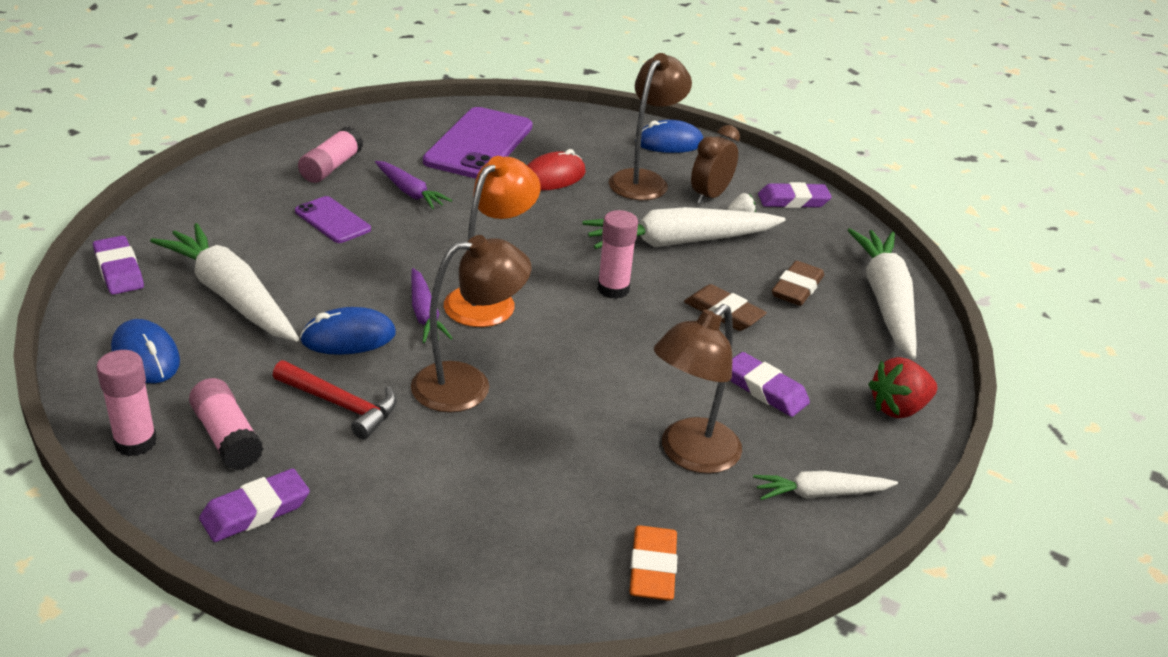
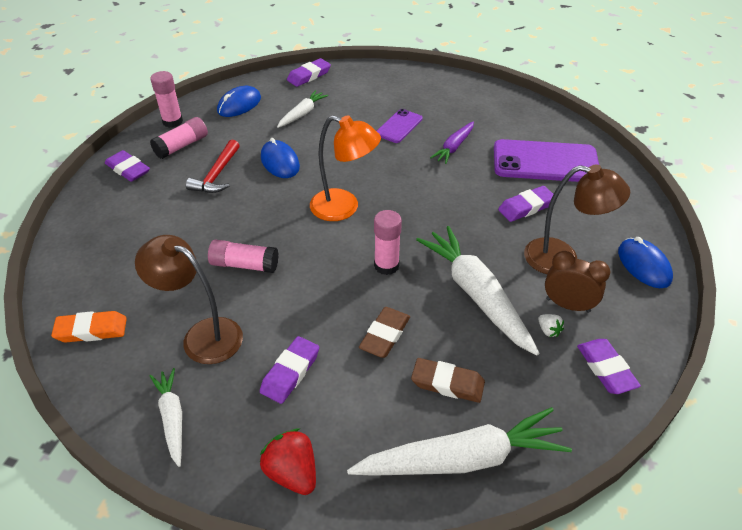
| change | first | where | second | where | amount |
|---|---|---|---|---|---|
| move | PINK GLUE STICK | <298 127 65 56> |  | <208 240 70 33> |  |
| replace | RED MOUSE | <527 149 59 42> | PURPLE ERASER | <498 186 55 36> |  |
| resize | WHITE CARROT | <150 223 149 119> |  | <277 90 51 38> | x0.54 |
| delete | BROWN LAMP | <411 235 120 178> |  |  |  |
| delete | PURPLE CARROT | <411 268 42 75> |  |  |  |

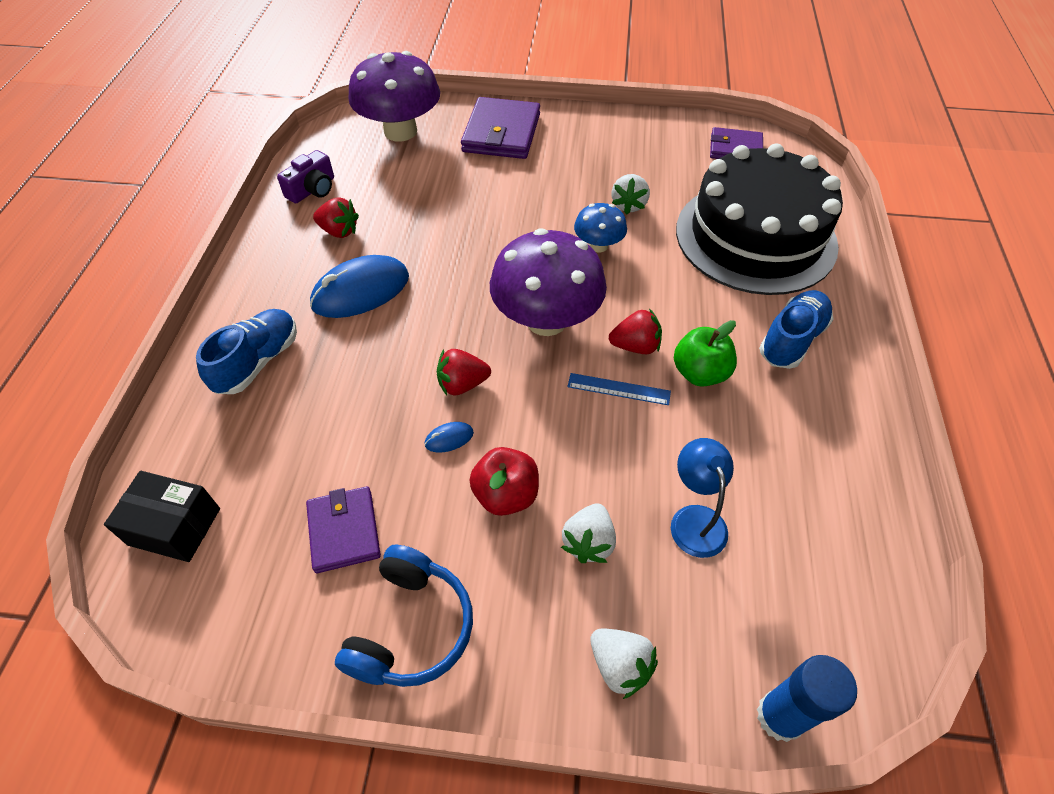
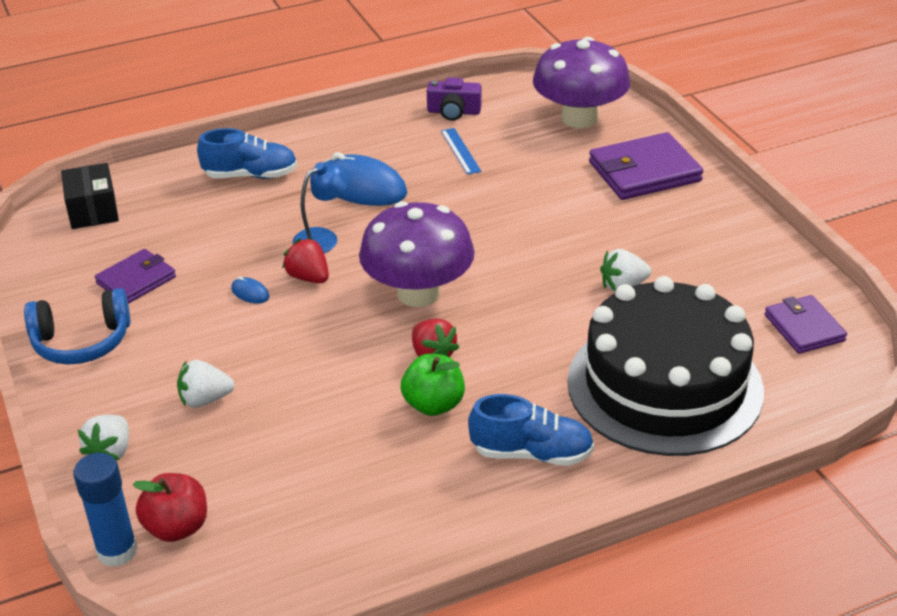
| change | first | where | second | where | amount |
|---|---|---|---|---|---|
| delete | RED STRAWBERRY | <313 197 46 41> |  |  |  |
| delete | BLUE MUSHROOM | <574 203 53 49> |  |  |  |
| move | BLUE RULER | <567 373 104 32> |  | <441 128 40 47> |  |
| move | BLUE LAMP | <671 438 63 120> |  | <292 162 59 91> |  |
| move | RED APPLE | <470 447 69 69> |  | <133 473 74 69> |  |

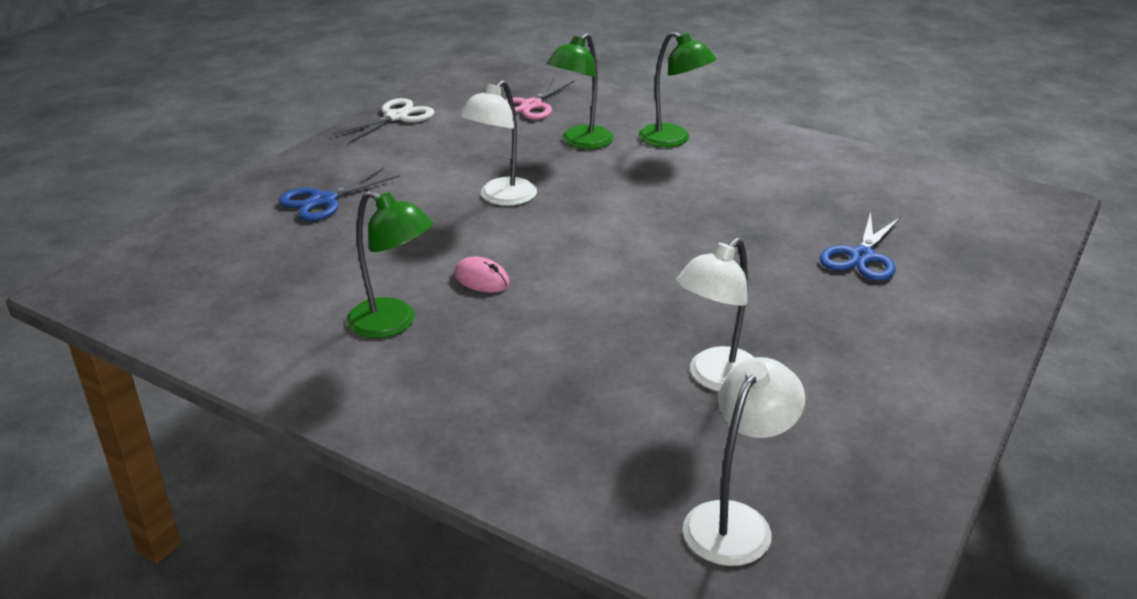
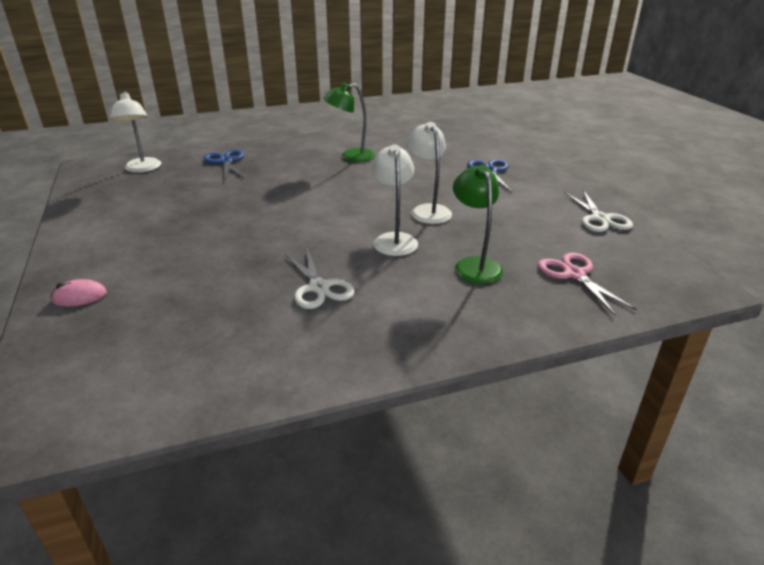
| change | first | where | second | where | amount |
|---|---|---|---|---|---|
| delete | GREEN LAMP | <639 31 78 116> |  |  |  |
| move | BLUE SCISSORS | <820 212 81 69> |  | <203 150 41 30> |  |
| move | WHITE LAMP | <676 238 79 154> |  | <371 144 47 112> |  |
| move | PINK MOUSE | <454 257 56 36> |  | <50 279 57 27> |  |
| insert |  |  | WHITE SCISSORS | <285 248 70 61> |  |

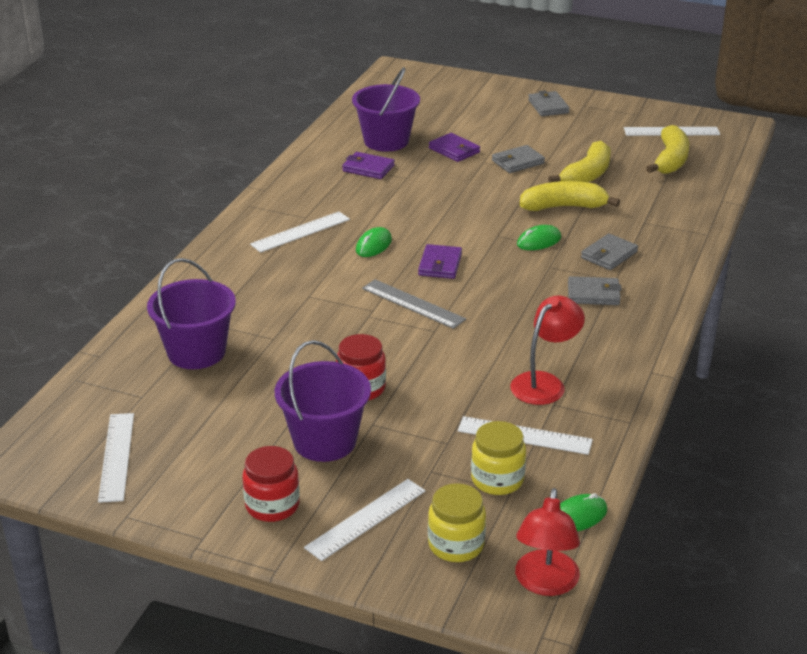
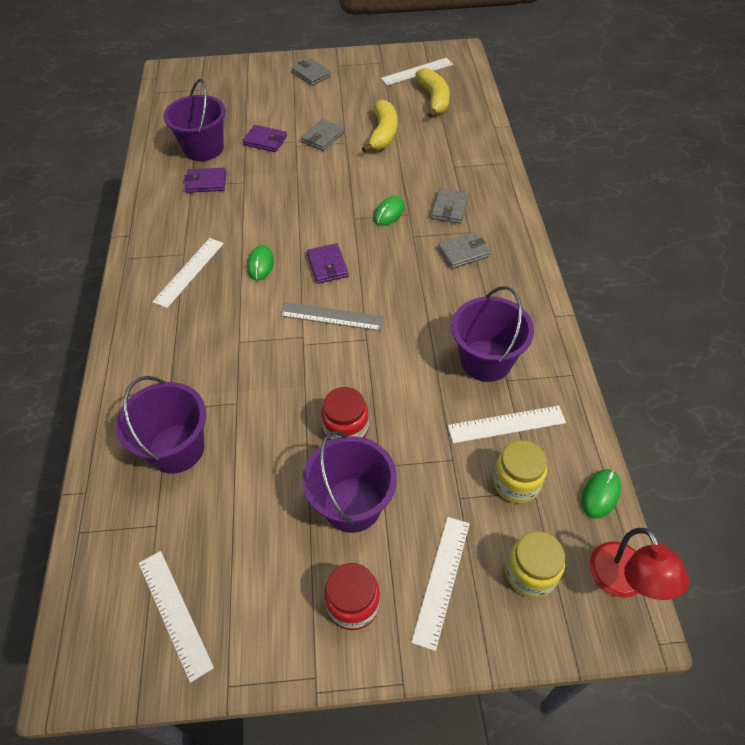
| change | first | where | second | where | amount |
|---|---|---|---|---|---|
| delete | YELLOW BANANA | <520 181 100 30> |  |  |  |
| replace | RED LAMP | <510 295 75 110> | PURPLE BUCKET | <452 286 82 96> |  |

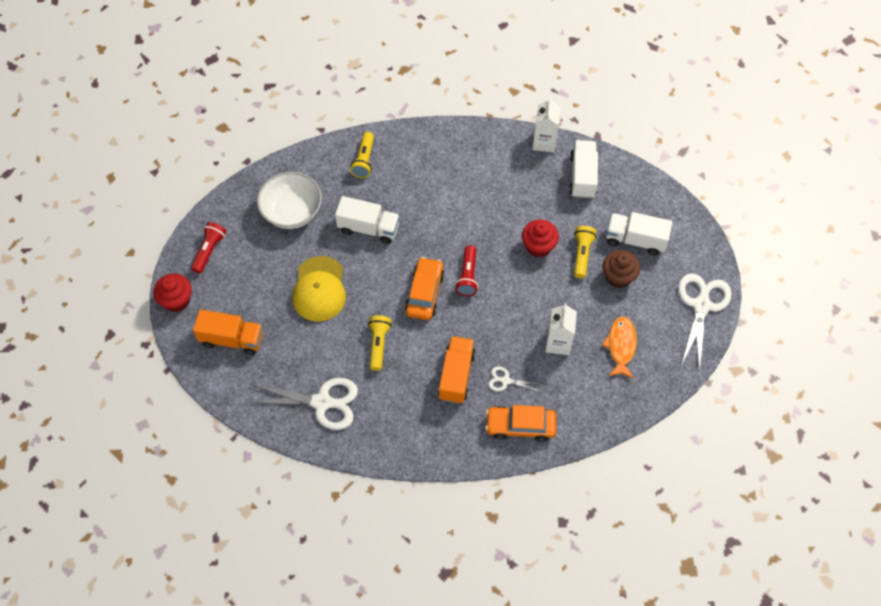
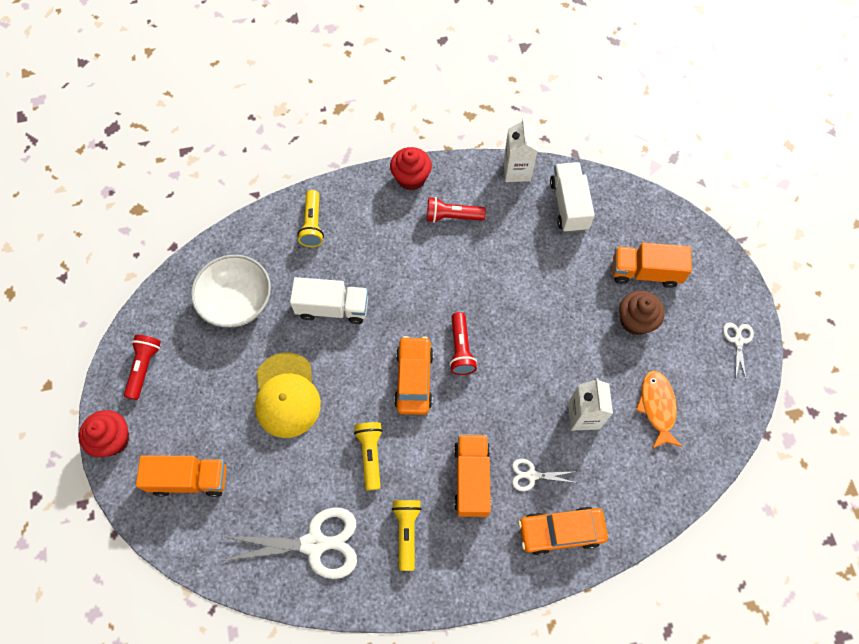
| change | first | where | second | where | amount |
|---|---|---|---|---|---|
| recolor | WHITE TRUCK | <606 212 66 43> | ORANGE TRUCK | <613 243 79 45> |  |
| move | RED CUPCAKE | <522 220 37 38> |  | <390 147 42 43> |  |
| move | YELLOW FLASHLIGHT | <574 226 22 52> |  | <392 500 30 71> |  |
| resize | WHITE SCISSORS | <678 273 54 98> |  | <723 323 31 56> | x0.49 |
| insert |  |  | RED FLASHLIGHT | <427 197 59 26> |  |

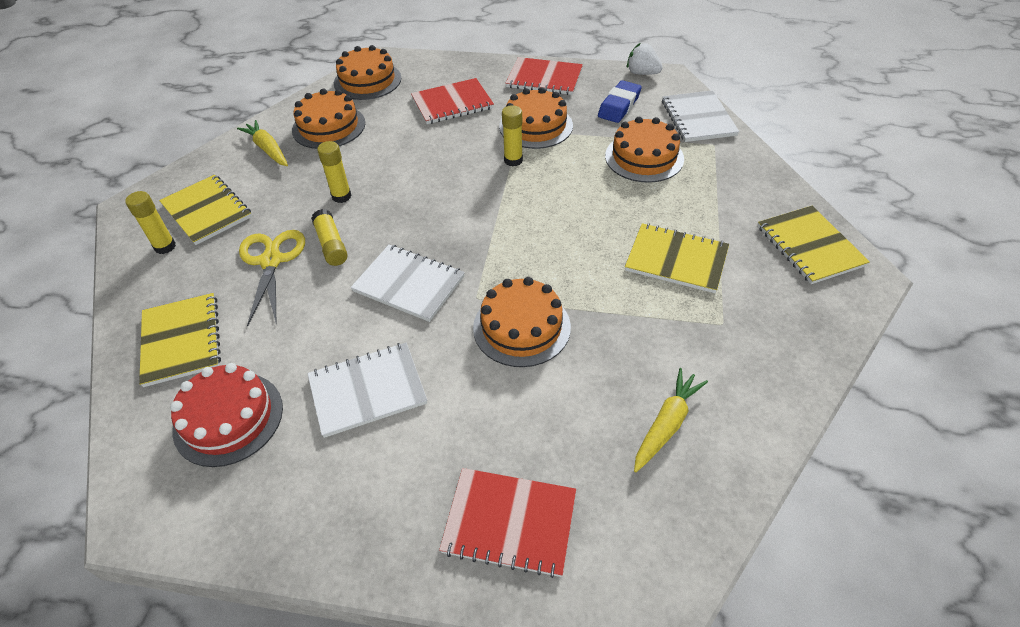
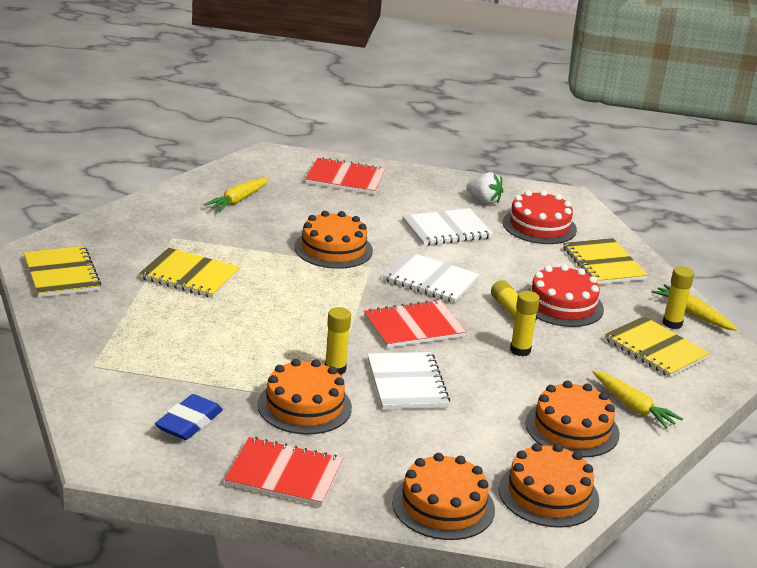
| change | first | where | second | where | amount |
|---|---|---|---|---|---|
| move | WHITE STRAWBERRY | <627 43 36 32> |  | <466 172 37 32> |  |
| move | RED NOTEBOOK | <411 78 83 46> |  | <364 300 102 48> |  |
| move | WHITE NOTEBOOK | <662 90 77 52> |  | <367 352 83 58> |  |
| move | ORANGE CAKE | <605 117 79 66> |  | <392 453 103 87> |  |
| replace | YELLOW SCISSORS | <239 230 66 97> | RED CAKE | <527 264 77 63> |  |
| insert |  |  | YELLOW CARROT | <651 284 87 47> |  |

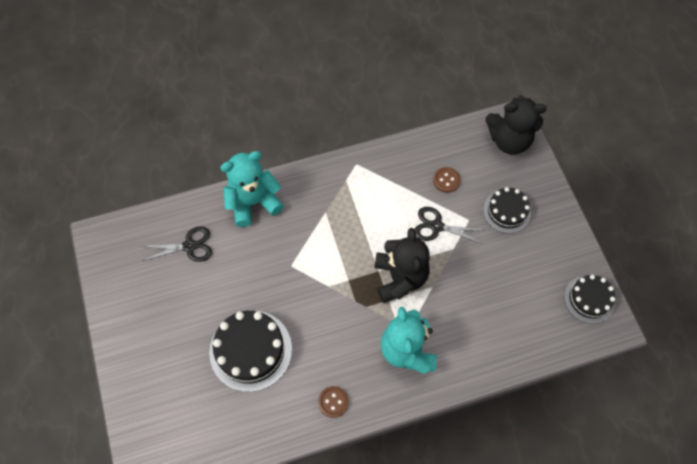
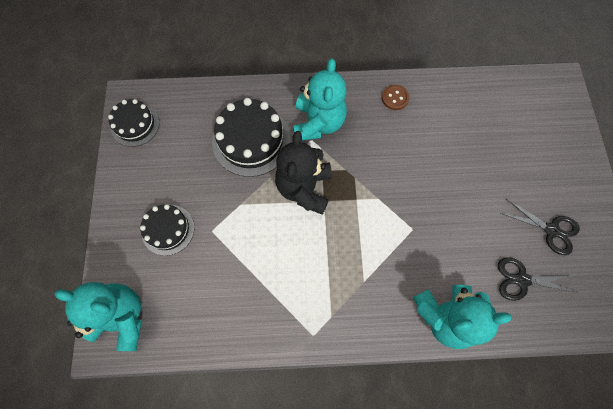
| change | first | where | second | where | amount |
|---|---|---|---|---|---|
| recolor | BLACK TEDDY BEAR | <485 95 62 60> | TURQUOISE TEDDY BEAR | <55 282 87 69> |  |
| delete | BROWN BUTTON | <433 167 28 26> |  |  |  |
| move | BLACK SCISSORS | <414 207 69 37> |  | <501 199 79 56> |  |
| move | BLACK CAKE | <209 311 83 81> |  | <212 98 78 79> |  |

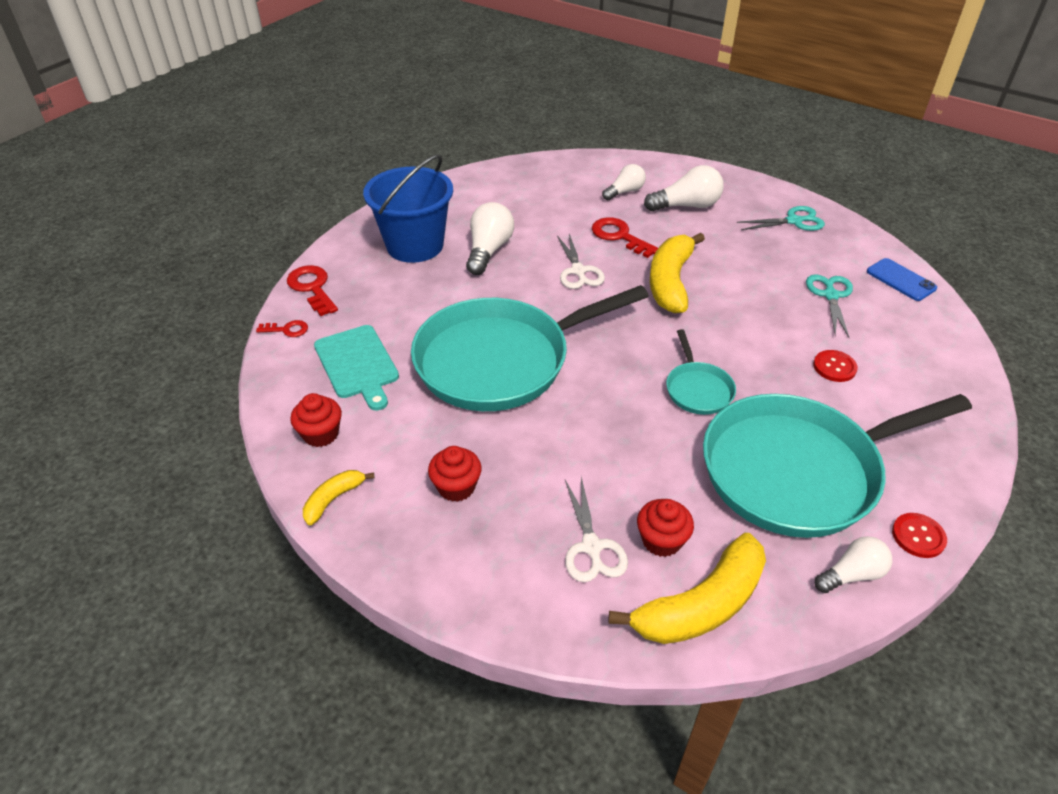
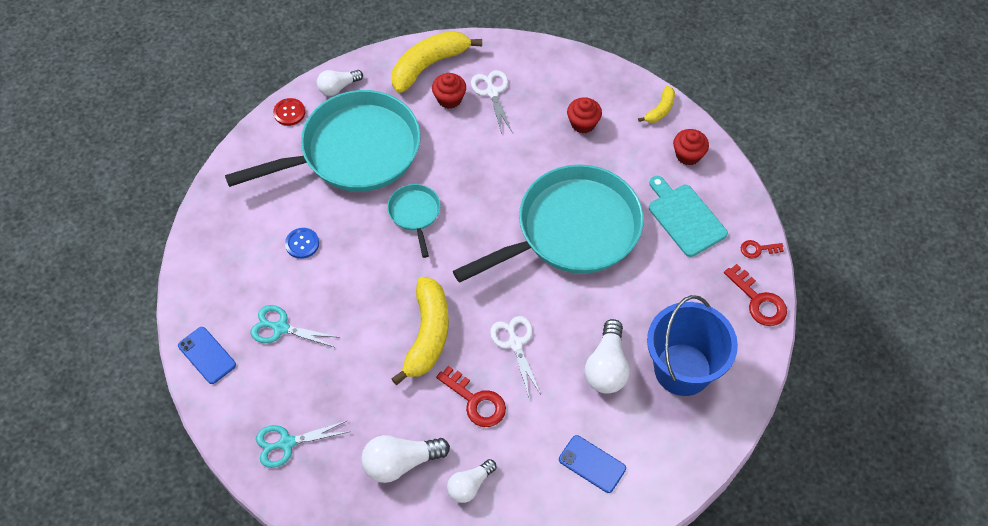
| change | first | where | second | where | amount |
|---|---|---|---|---|---|
| rotate | TURQUOISE SCISSORS | <806 274 47 64> |  | <251 305 89 43> | 105 degrees clockwise |
| recolor | RED BUTTON | <813 350 45 32> | BLUE BUTTON | <285 228 34 31> |  |
| insert |  |  | BLUE PHONE | <559 435 67 58> |  |

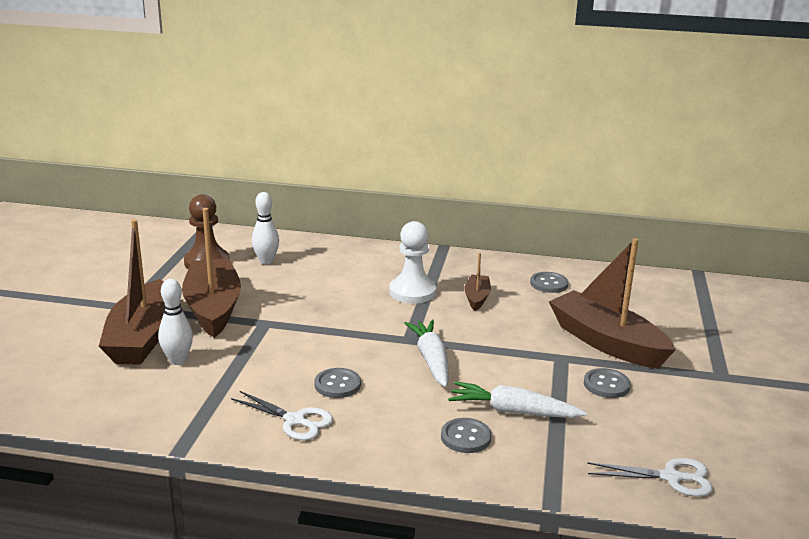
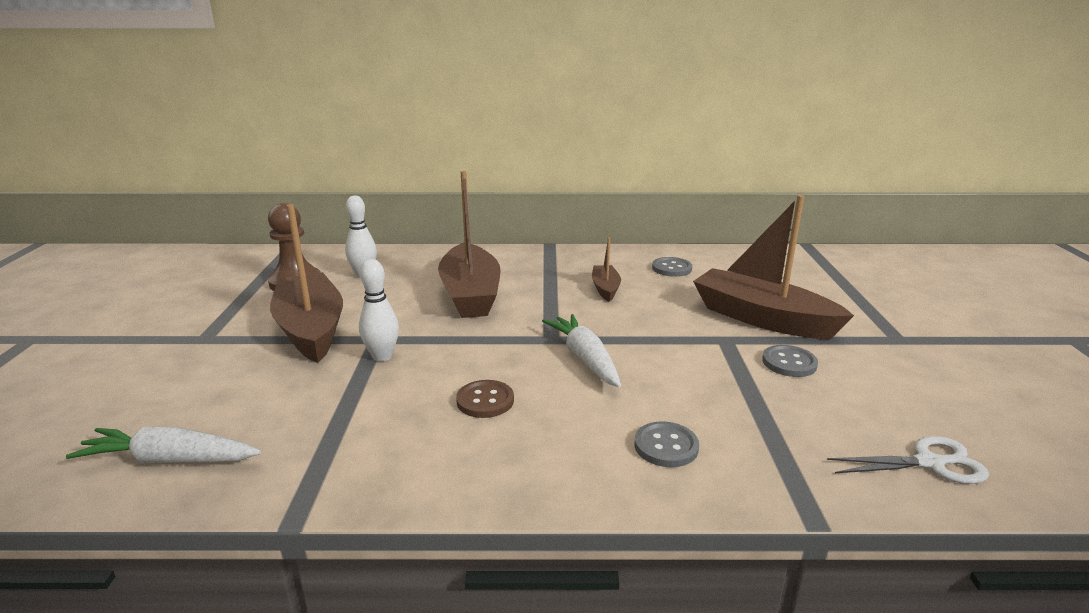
| change | first | where | second | where | amount |
|---|---|---|---|---|---|
| move | BROWN BOAT | <99 219 66 146> |  | <438 171 63 147> |  |
| delete | WHITE PAWN | <389 221 47 83> |  |  |  |
| move | WHITE BOWLING PIN | <158 279 35 86> |  | <359 259 40 102> |  |
| recolor | GREY BUTTON | <315 368 46 30> | BROWN BUTTON | <456 380 58 38> |  |
| move | WHITE CARROT | <448 381 139 37> |  | <66 427 195 37> |  |
| delete | WHITE SCISSORS | <231 391 102 49> |  |  |  |

